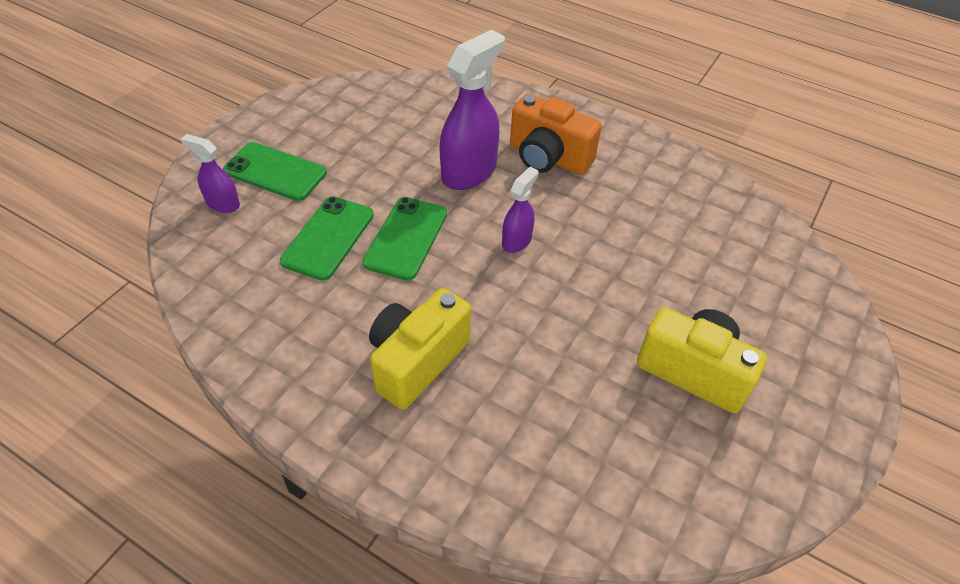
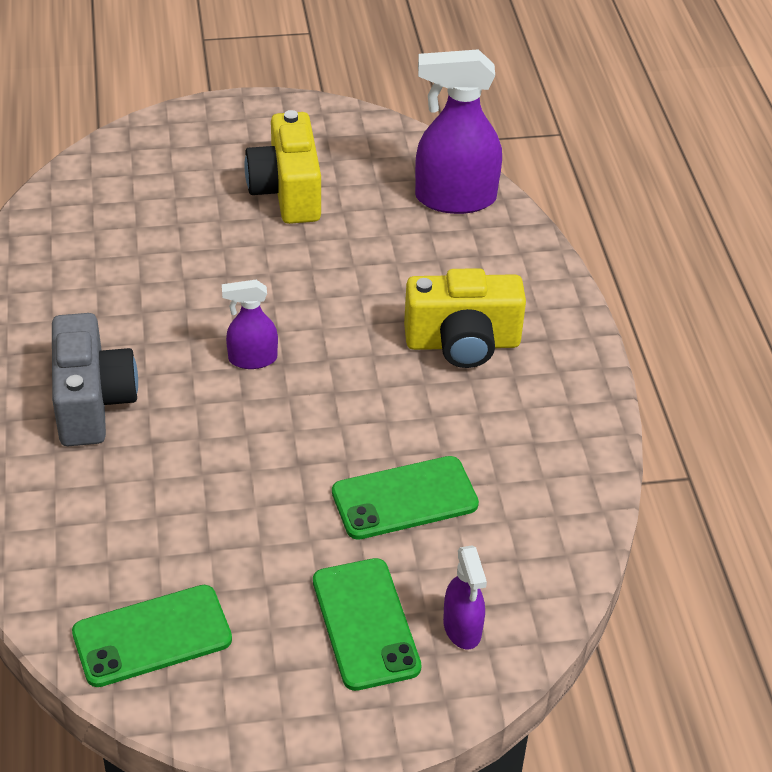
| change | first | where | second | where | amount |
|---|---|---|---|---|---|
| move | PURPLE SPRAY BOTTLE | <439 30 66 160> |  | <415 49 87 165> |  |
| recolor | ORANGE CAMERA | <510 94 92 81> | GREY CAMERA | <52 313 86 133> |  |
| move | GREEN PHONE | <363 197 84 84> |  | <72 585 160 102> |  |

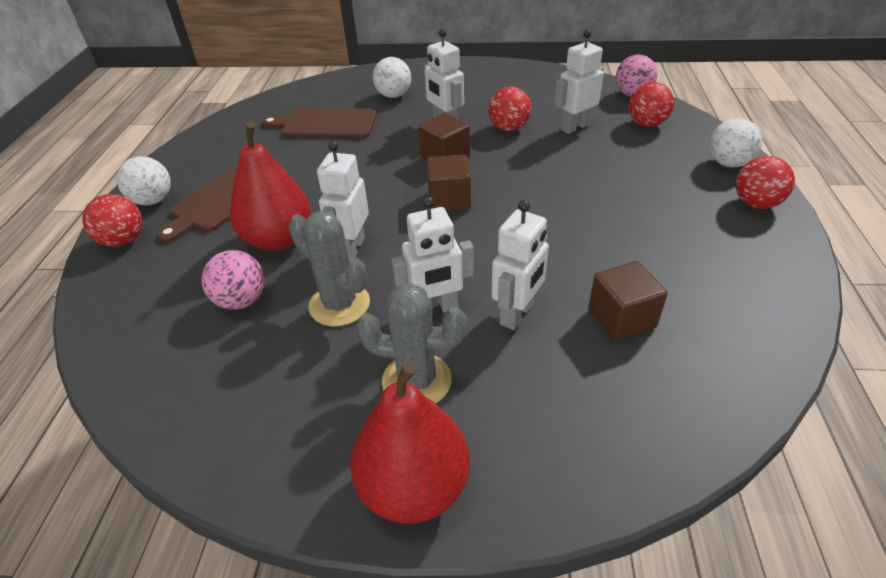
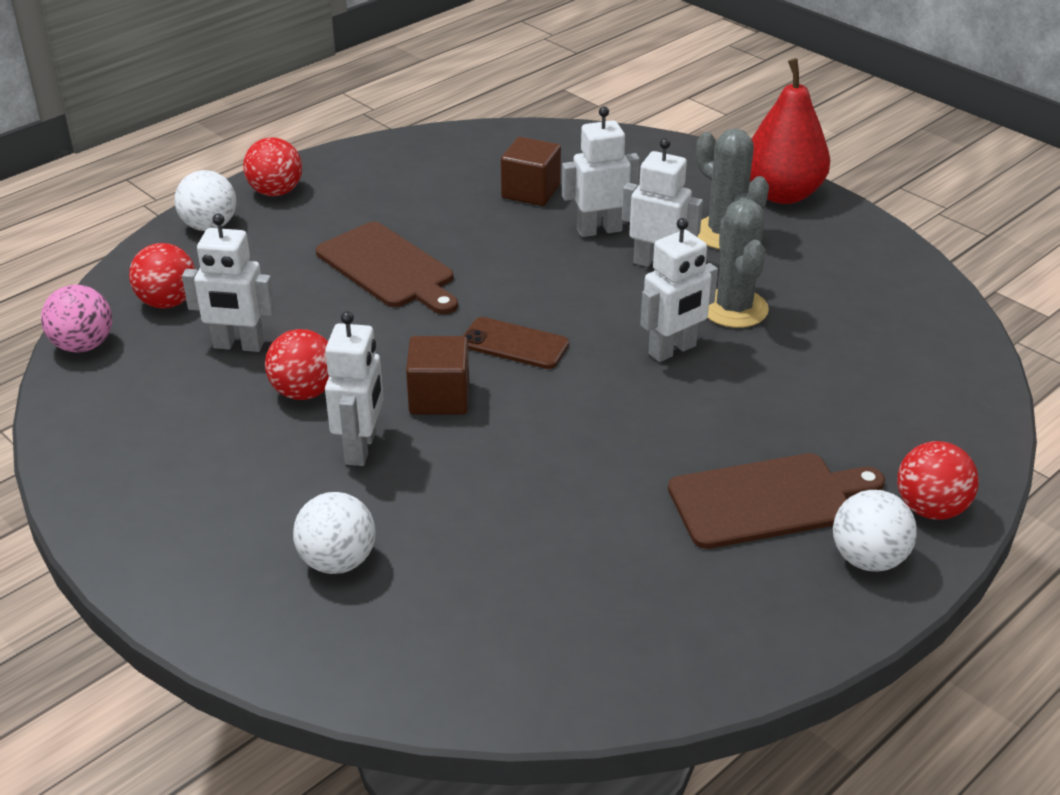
| change | first | where | second | where | amount |
|---|---|---|---|---|---|
| move | BROWN CUTTING BOARD | <262 108 115 31> |  | <316 222 142 92> |  |
| delete | RED PEAR | <230 121 81 130> |  |  |  |
| replace | BROWN CUBE | <426 155 45 56> | BROWN PHONE | <463 317 106 52> |  |
| delete | PINK BALL | <201 250 63 60> |  |  |  |

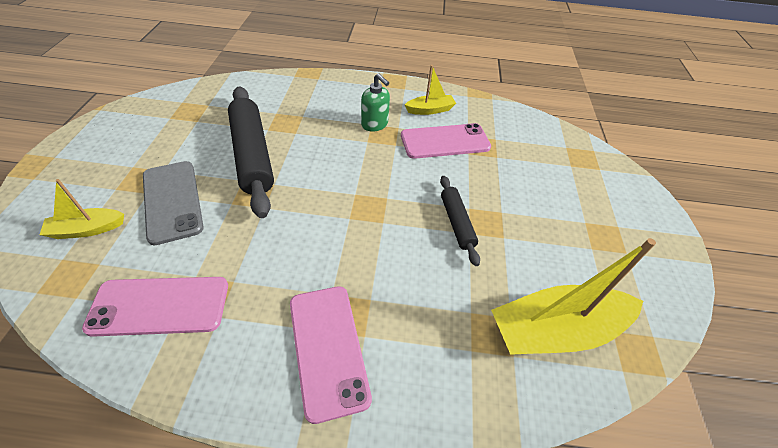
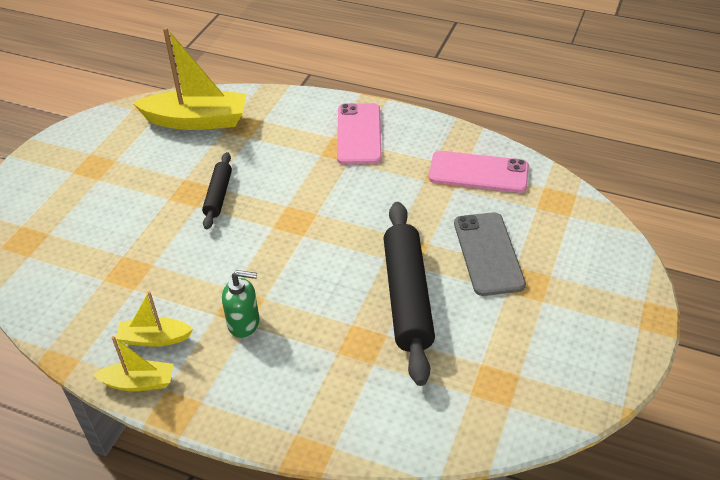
| change | first | where | second | where | amount |
|---|---|---|---|---|---|
| rotate | GREEN SOAP DISPENSER | <361 73 29 59> |  | <222 270 37 68> | 120 degrees clockwise |
| delete | PINK PHONE | <401 123 90 36> |  |  |  |
| move | YELLOW BOAT | <40 179 84 60> |  | <93 336 80 55> |  |

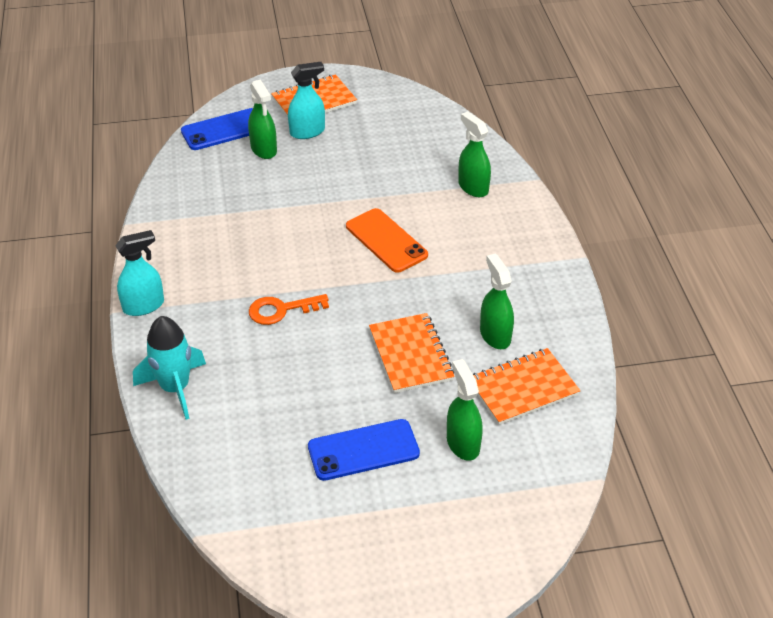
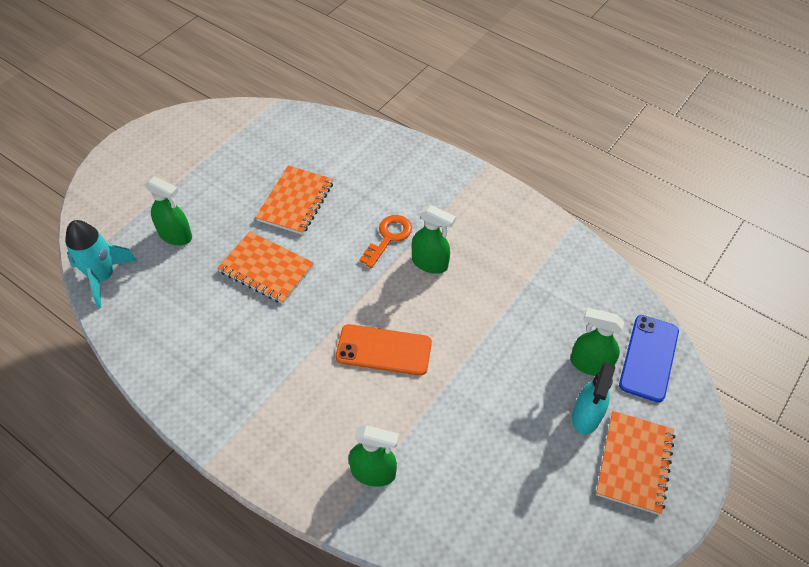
| change | first | where | second | where | amount |
|---|---|---|---|---|---|
| delete | TURQUOISE SPRAY BOTTLE | <115 230 49 86> |  |  |  |
| move | GREEN SPRAY BOTTLE | <480 254 34 95> |  | <412 205 44 69> |  |
| move | TURQUOISE ROCKET | <133 316 73 104> |  | <65 220 72 88> |  |
| move | ORANGE NOTEBOOK | <473 348 108 77> |  | <255 166 78 69> |  |
| delete | BLUE PHONE | <308 419 112 62> |  |  |  |

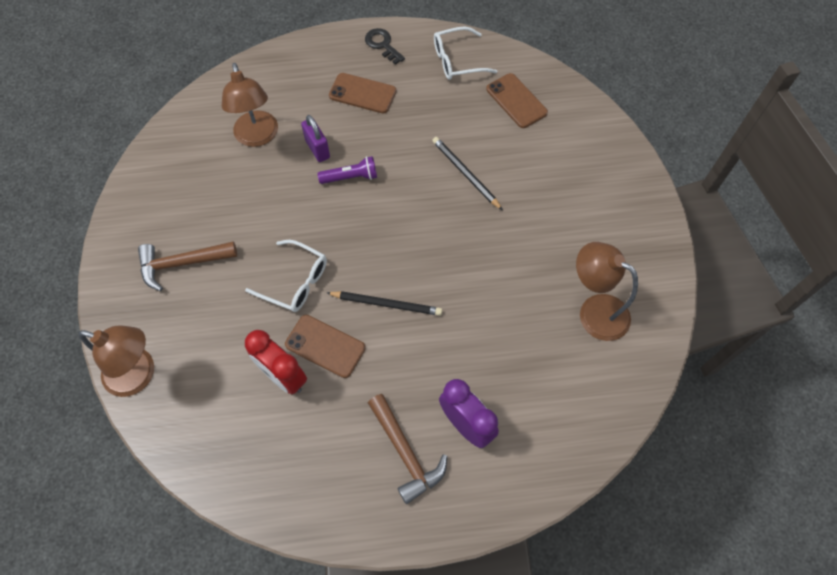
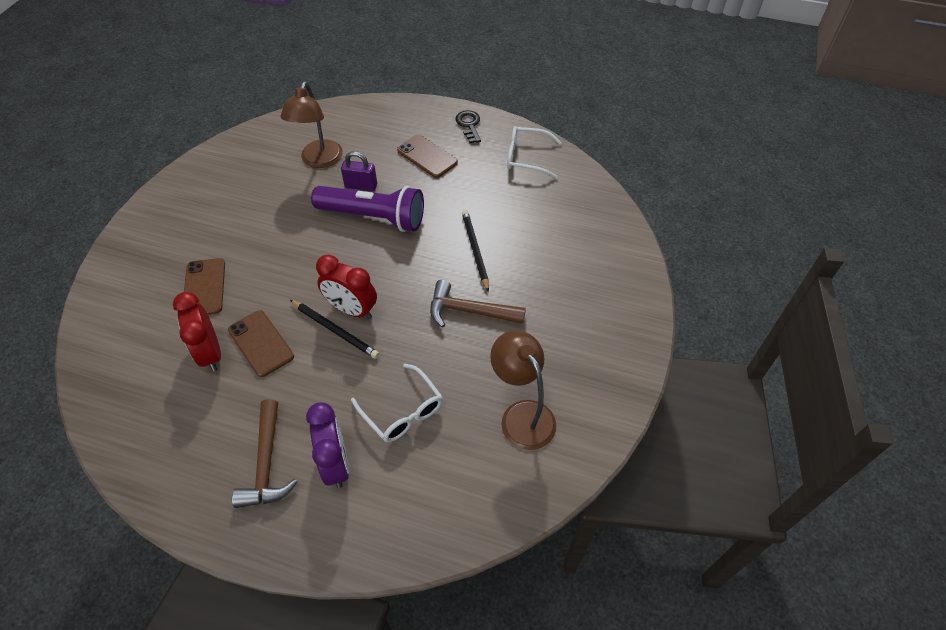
| change | first | where | second | where | amount |
|---|---|---|---|---|---|
| move | BROWN PHONE | <486 73 62 55> |  | <184 258 41 57> |  |
| rotate | PURPLE PADLOCK | <301 115 29 47> |  | <341 151 36 41> | 75 degrees counterclockwise |
| resize | PURPLE FLASHLIGHT | <318 156 59 28> |  | <311 186 113 46> | x1.97 |
| move | WHITE GLASSES | <245 240 82 72> |  | <351 364 92 78> |  |
| move | BROWN HAMMER | <138 241 99 50> |  | <430 280 96 48> |  |
| delete | BROWN LAMP | <79 326 75 71> |  |  |  |
| insert |  |  | RED CLOCK | <316 255 61 64> |  |

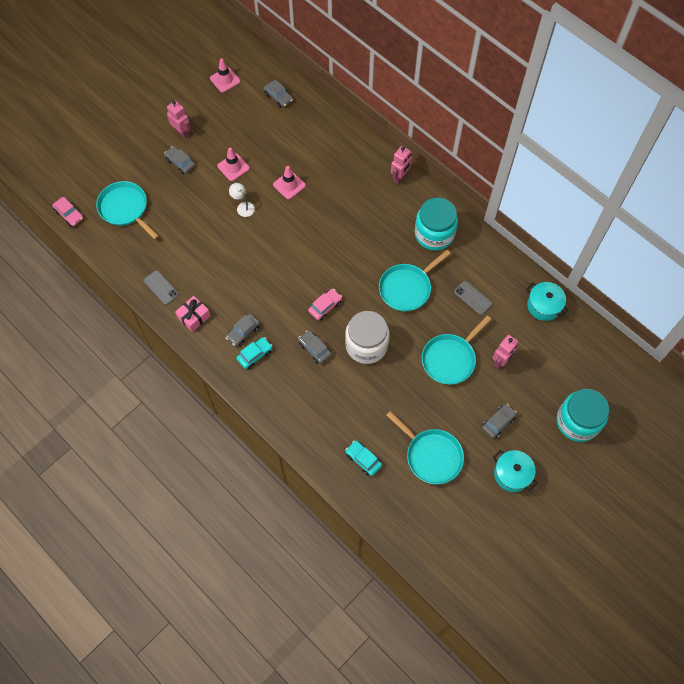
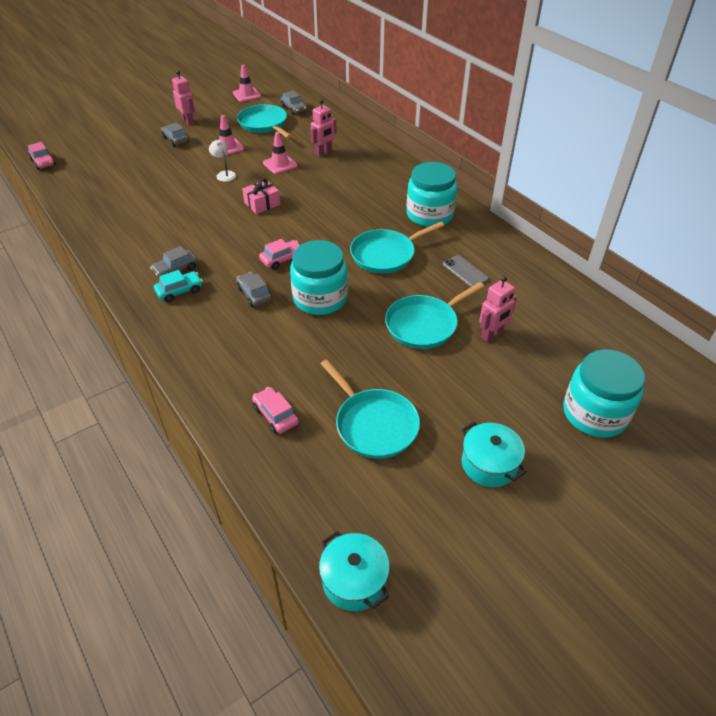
| change | first | where | second | where | amount |
|---|---|---|---|---|---|
| move | PINK ROBOT | <391 146 21 38> |  | <310 99 27 58> |  |
| move | TURQUOISE PAN | <96 181 63 58> |  | <237 104 55 35> |  |
| delete | GREY PHONE | <144 270 35 35> |  |  |  |
| move | TURQUOISE POT | <526 282 42 39> |  | <319 531 71 80> |  |
| move | PINK GIFT | <175 296 36 36> |  | <242 178 38 36> |  |
| recolor | WHITE JAR | <345 311 44 53> | TURQUOISE JAR | <290 240 58 75> |  |
| delete | GREY CAR | <482 404 35 34> |  |  |  |
| recolor | TURQUOISE CAR | <345 440 37 36> | PINK CAR | <252 387 47 47> |  |

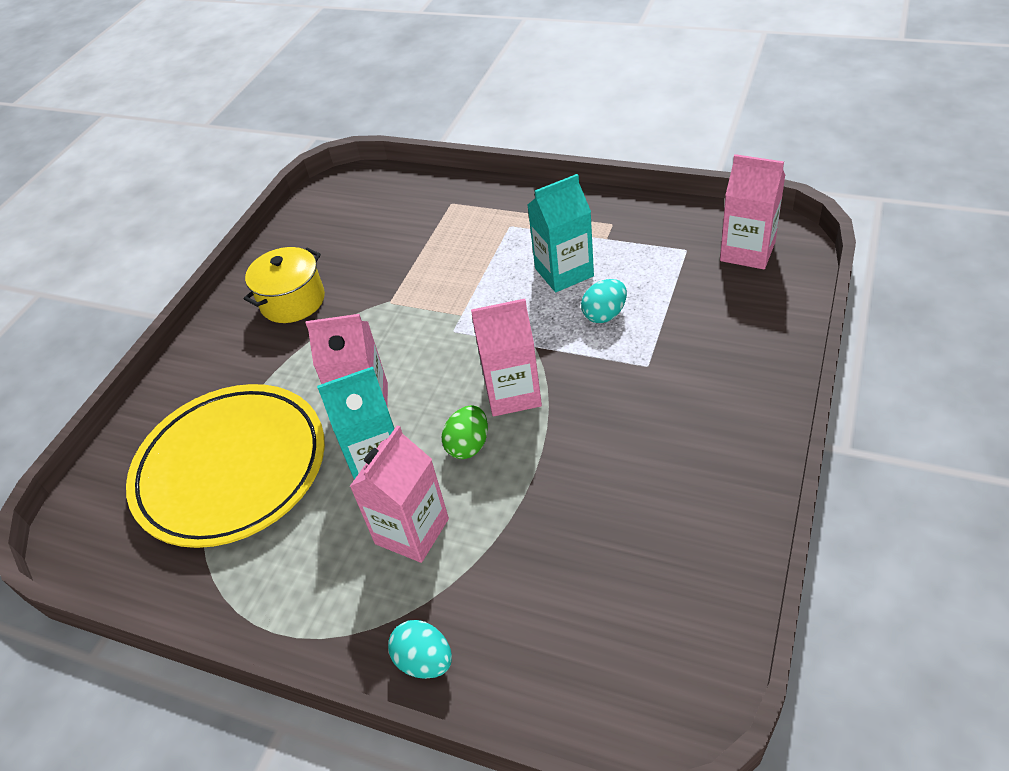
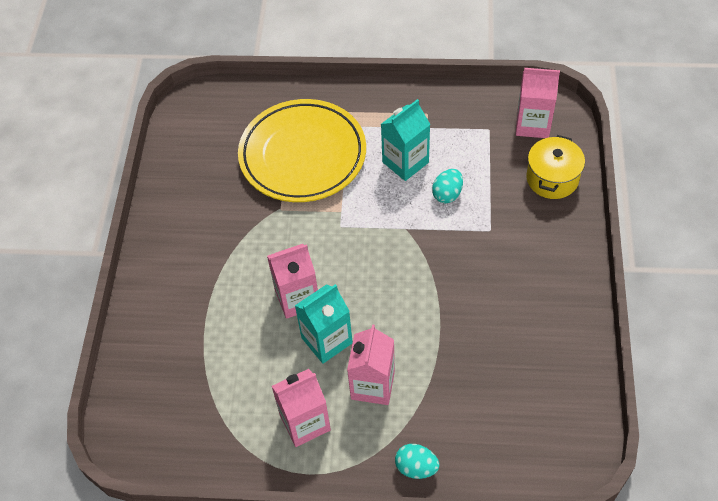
| change | first | where | second | where | amount |
|---|---|---|---|---|---|
| move | YELLOW POT | <244 247 81 76> |  | <526 135 59 64> |  |
| move | PINK CARTON | <471 299 71 117> |  | <272 369 59 78> |  |
| move | YELLOW PLATE | <126 384 199 164> |  | <238 99 128 103> |  |
| delete | GREEN EGG | <442 405 46 54> |  |  |  |

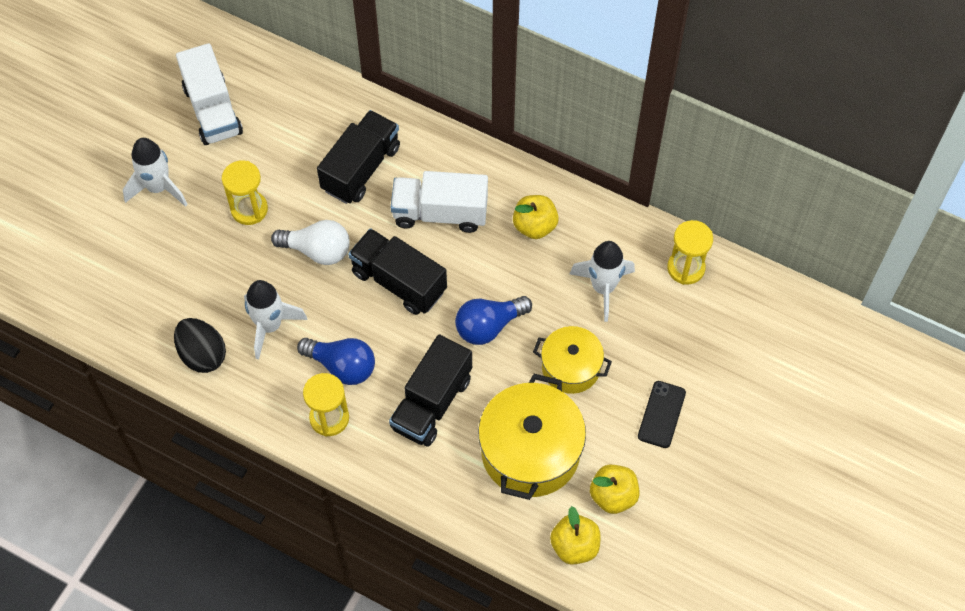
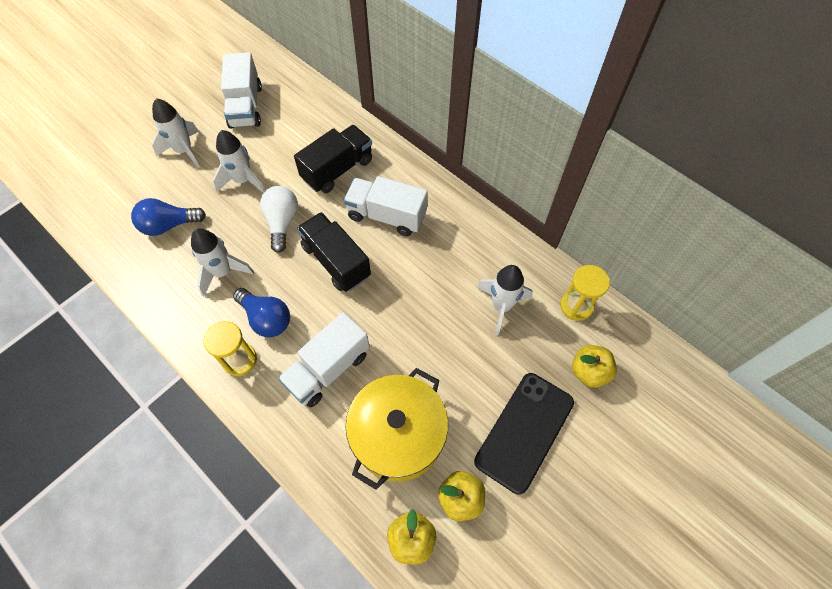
| change | first | where | second | where | amount |
|---|---|---|---|---|---|
| replace | YELLOW HOURGLASS | <222 161 46 64> | WHITE ROCKET | <213 130 52 63> |  |
| move | YELLOW APPLE | <513 195 46 44> |  | <572 345 45 43> |  |
| rotate | WHITE LIGHT BULB | <271 220 79 45> |  | <260 186 38 67> | 120 degrees counterclockwise |
| move | BLUE LIGHT BULB | <455 296 77 49> |  | <131 198 75 38> |  |
| delete | BLACK EGG | <174 318 52 55> |  |  |  |
| delete | YELLOW POT | <533 326 79 68> |  |  |  |
| recolor | BLACK TRUCK | <389 334 83 113> | WHITE TRUCK | <278 312 92 96> |  |
| resize | BLACK PHONE | <638 381 48 67> |  | <474 373 100 121> | x1.86 |

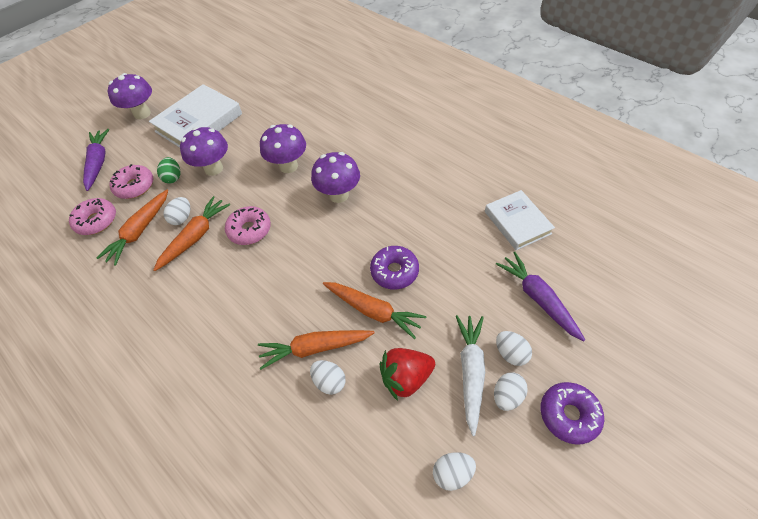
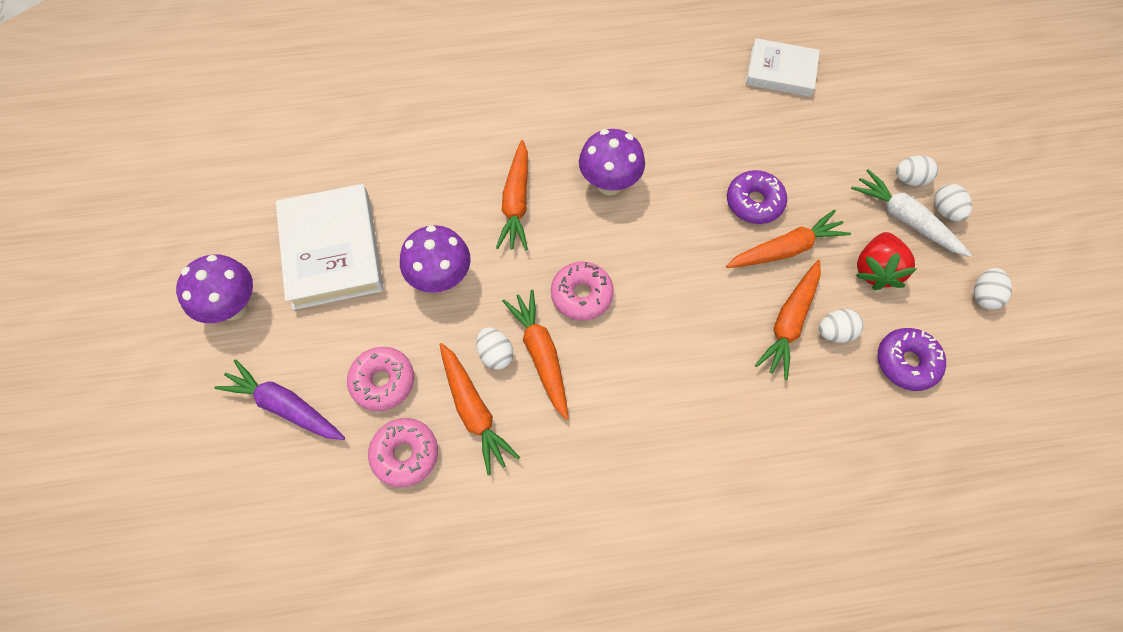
| change | first | where | second | where | amount |
|---|---|---|---|---|---|
| replace | PURPLE MUSHROOM | <260 124 46 49> | ORANGE CARROT | <496 140 32 110> |  |
| delete | GREEN EGG | <157 157 23 27> |  |  |  |
| delete | PURPLE CARROT | <496 252 89 89> |  |  |  |
| move | PURPLE DONUT | <541 382 63 63> |  | <878 328 68 63> |  |

